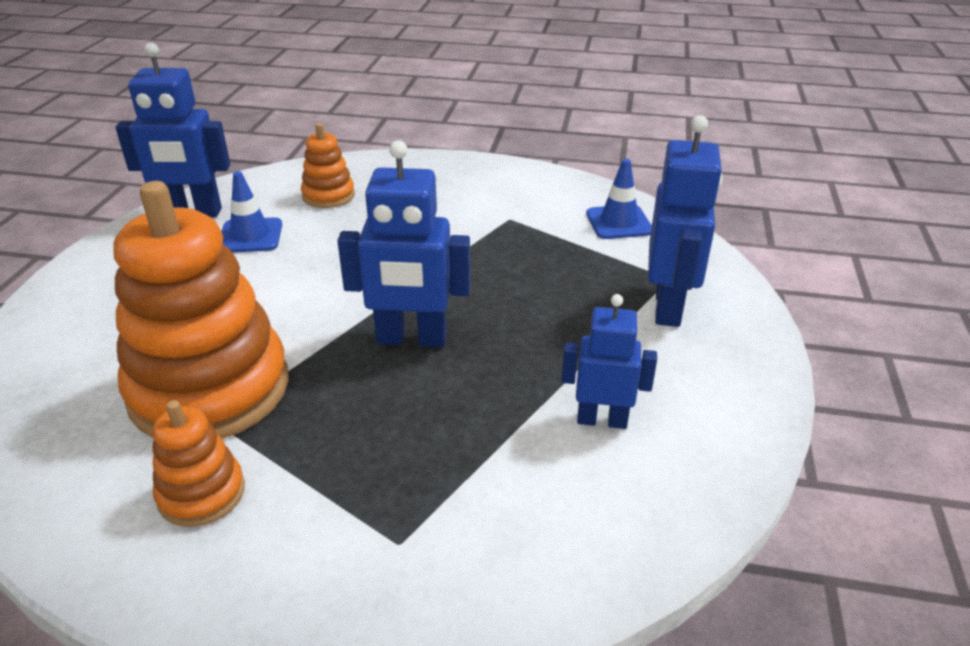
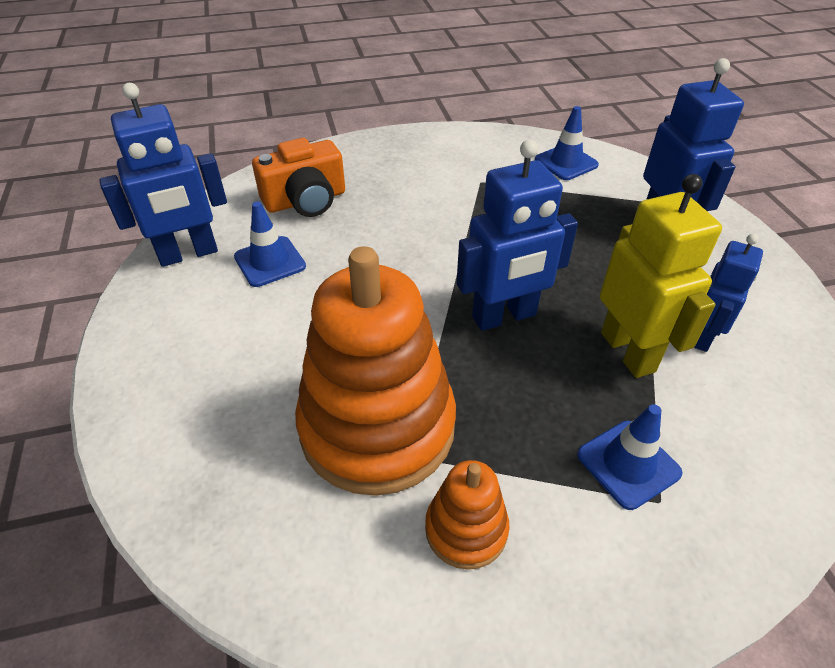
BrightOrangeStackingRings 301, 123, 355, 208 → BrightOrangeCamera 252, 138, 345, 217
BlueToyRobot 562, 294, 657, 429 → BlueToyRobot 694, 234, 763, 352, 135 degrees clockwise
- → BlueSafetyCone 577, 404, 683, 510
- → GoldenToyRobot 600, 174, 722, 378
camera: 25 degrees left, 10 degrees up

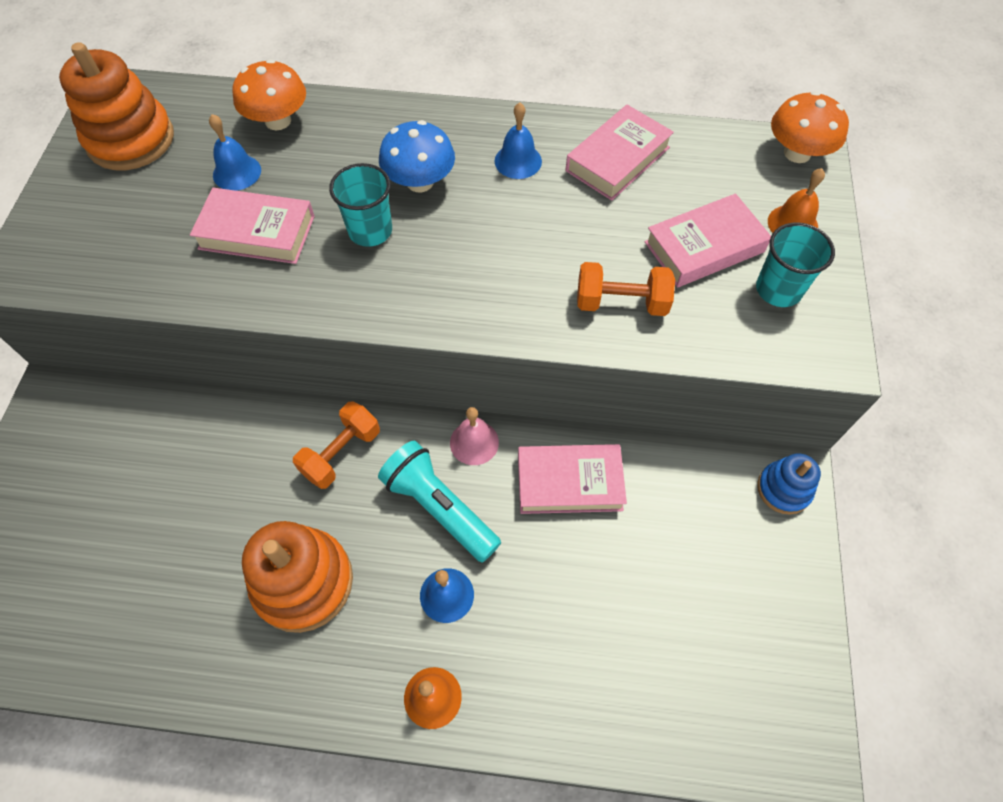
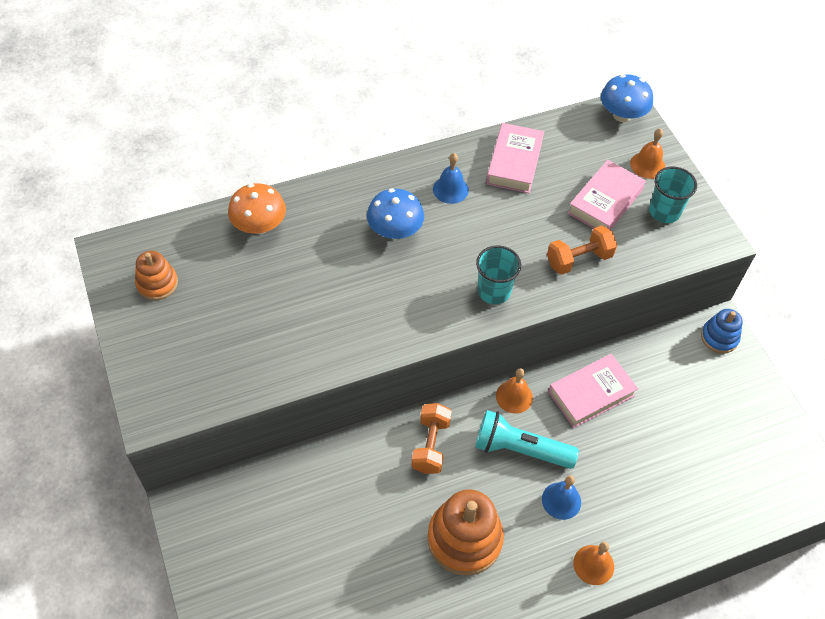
BrightOrangeStackingRings 59, 42, 174, 170 → BrightOrangeStackingRings 135, 251, 178, 300, x0.57
PinkHardback 190, 188, 315, 264 → -
BlueBell 209, 114, 261, 191 → -
TurquoiseCup 329, 163, 392, 247 → TurquoiseCup 476, 245, 521, 304, moved
PinkBell 450, 407, 499, 465 → BrightOrangeBell 496, 369, 533, 414
BrightOrangeMushroom 771, 91, 849, 163 → BlueMushroom 601, 74, 653, 122
camera: 30 degrees left, 5 degrees down

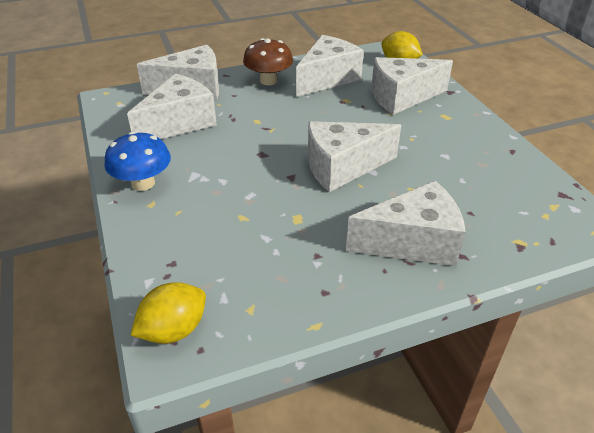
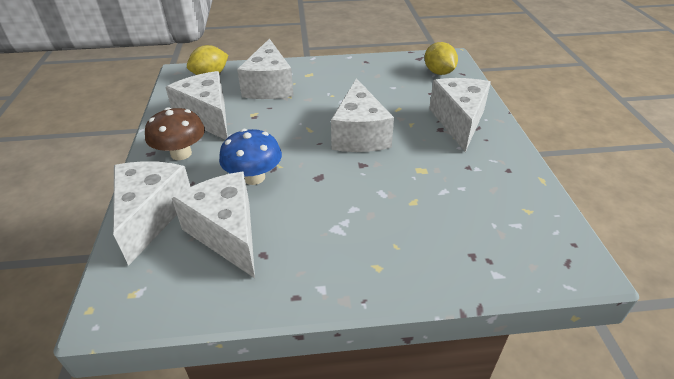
BlueMushroom 105, 131, 171, 191 → BlueMushroom 219, 129, 282, 185, moved
GoldenToyLemon 130, 282, 206, 344 → GoldenToyLemon 424, 42, 458, 75, moved
camera: 75 degrees left, 0 degrees up

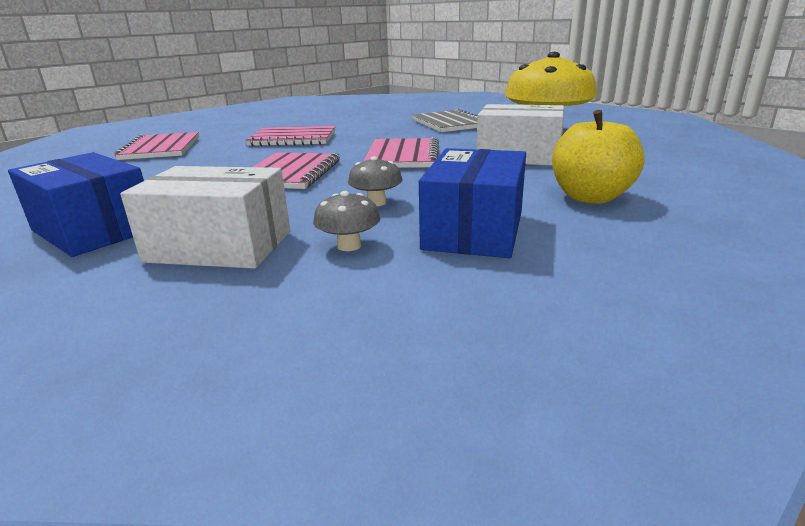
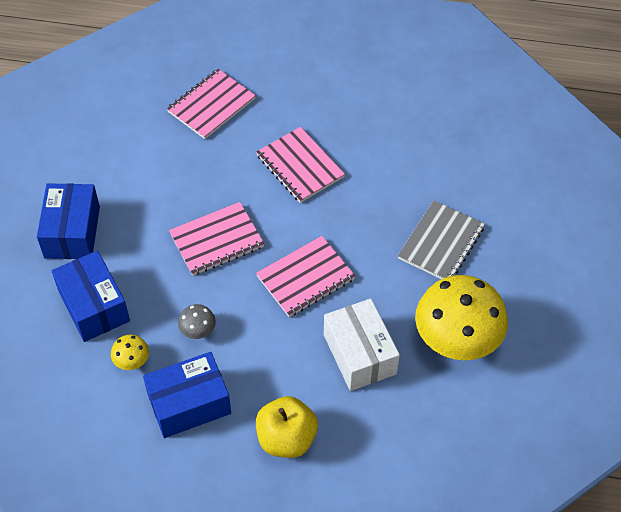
PureWhitePackage 120, 166, 290, 269 → BluePackage 52, 251, 130, 342
GreyMushroom 313, 191, 380, 251 → GoldenMushroom 111, 335, 149, 370
camera: 50 degrees right, 30 degrees up

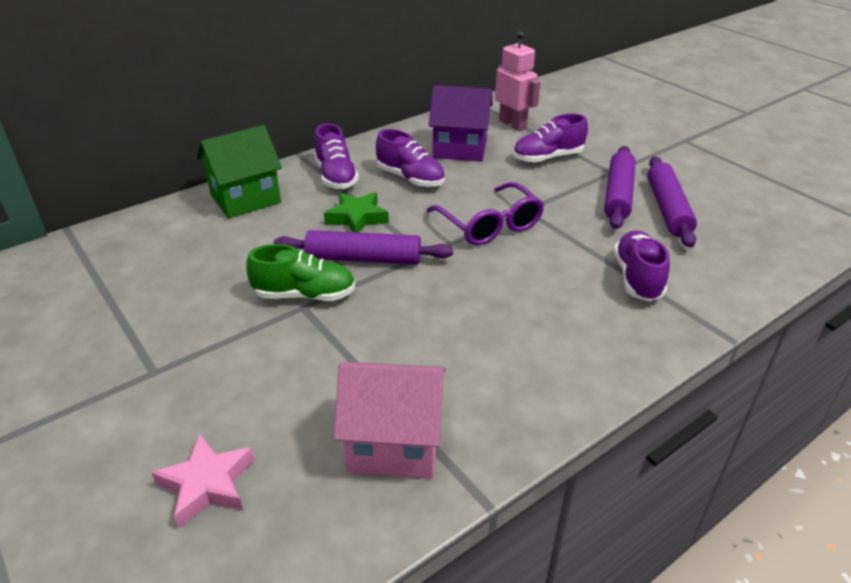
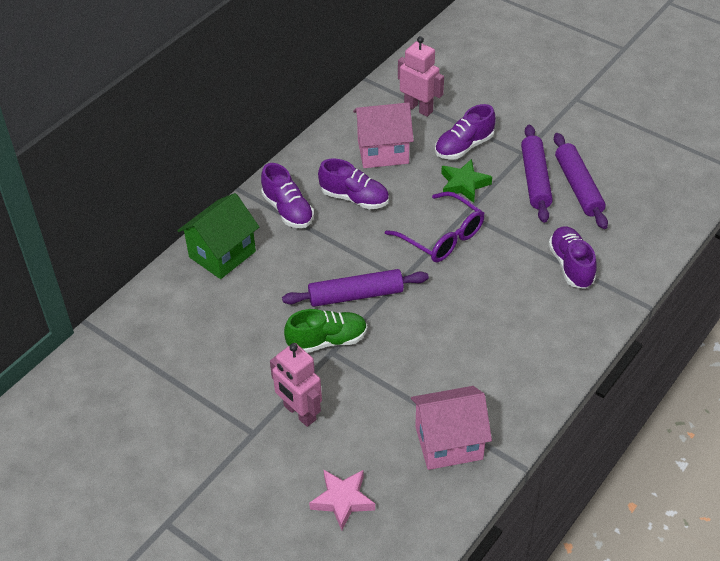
GreenStar 324, 192, 389, 233 → GreenStar 441, 159, 492, 203, moved
PurpleCottage 429, 85, 493, 162 → PinkCottage 353, 102, 414, 168
- → PinkToyRobot 270, 343, 322, 427
camera: 15 degrees left, 10 degrees up

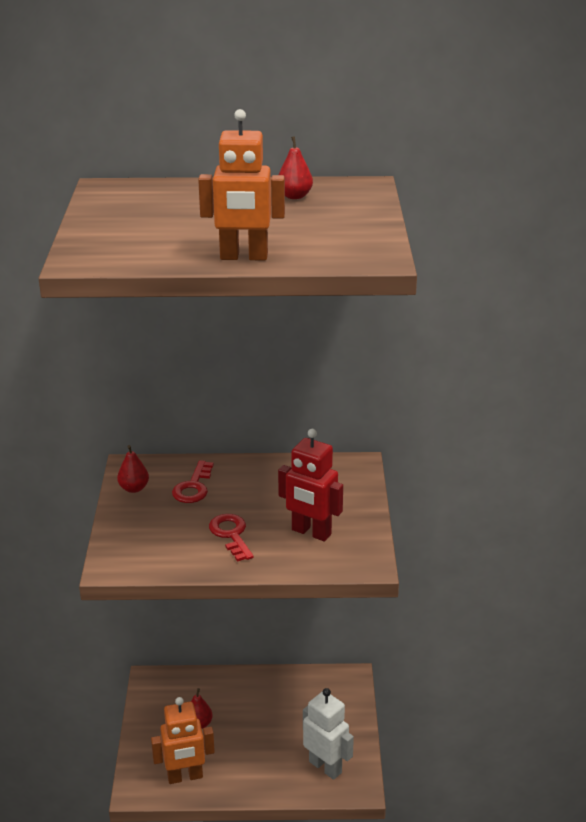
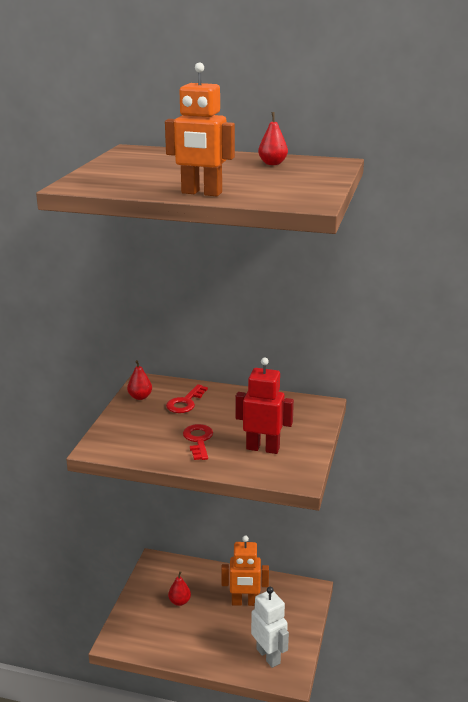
BrightOrangeToyRobot 151, 697, 215, 784 → BrightOrangeToyRobot 221, 536, 269, 606, moved
RedToyRobot 278, 429, 343, 541 → RedToyRobot 236, 358, 294, 454, 150 degrees clockwise
camera: 15 degrees right, 5 degrees down

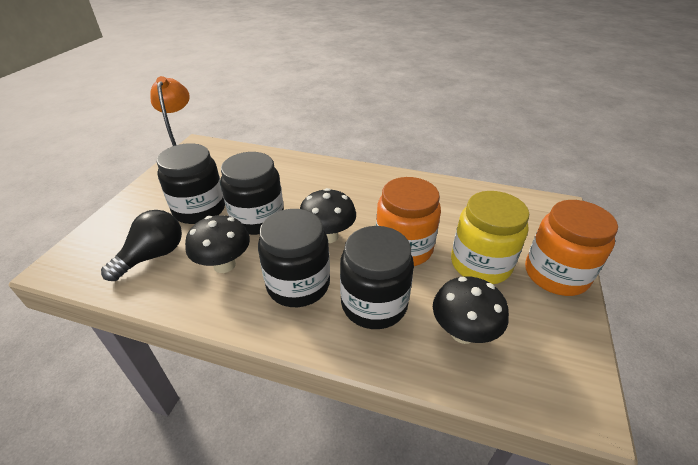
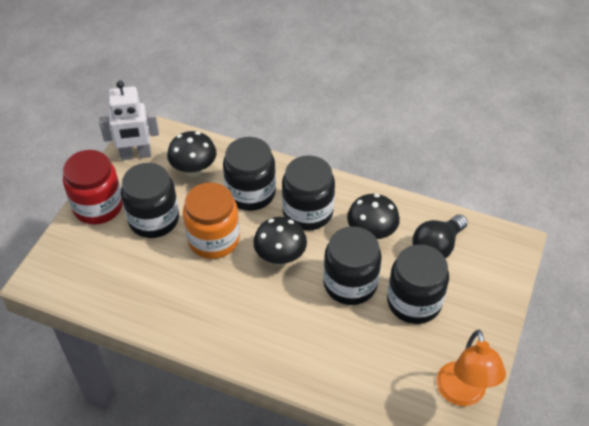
GoldenJamJar 451, 191, 529, 284 → JetBlackJamJar 121, 163, 179, 238
BrightOrangeJamJar 525, 200, 618, 296 → RedJamJar 63, 150, 123, 225
- → PureWhiteToyRobot 99, 81, 159, 160
camera: 175 degrees left, 10 degrees up

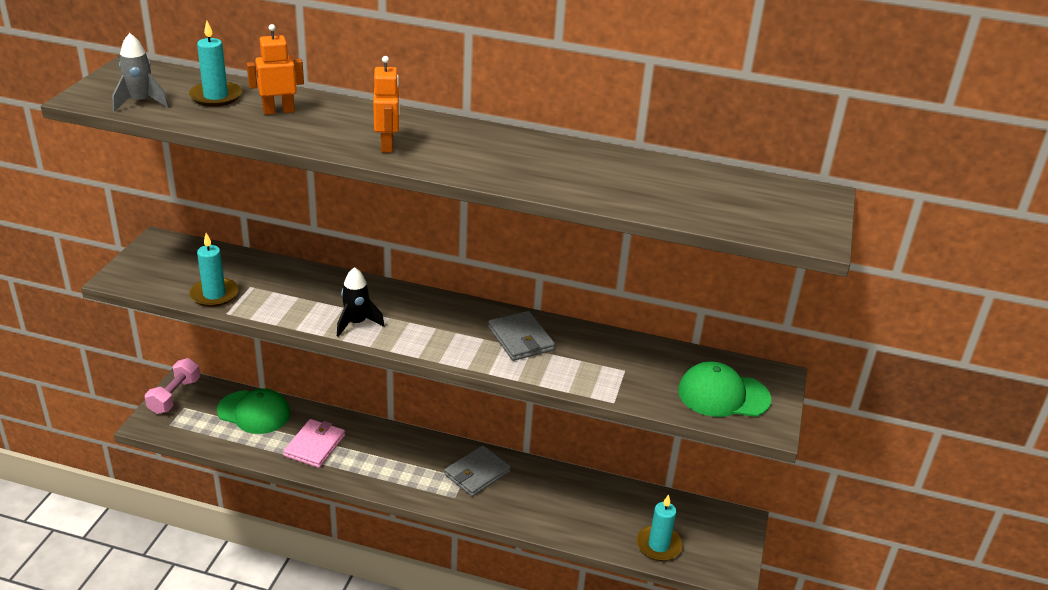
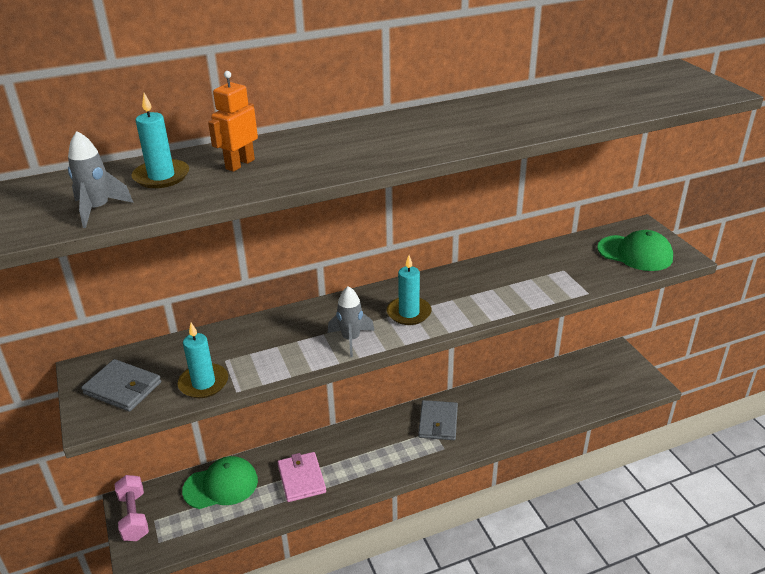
JetBlackSpaceship 337, 267, 385, 337 → GreySpaceship 328, 286, 374, 357
BrightOrangeToyRobot 373, 56, 400, 153 → -
GreyCardWallet 488, 311, 555, 361 → GreyCardWallet 81, 359, 161, 412, moved
TurquoiseCandle 636, 494, 683, 561 → TurquoiseCandle 387, 255, 432, 325, moved
GreenBaseballCap 678, 361, 771, 417 → GreenBaseballCap 597, 230, 673, 271, 120 degrees counterclockwise
camera: 35 degrees left, 0 degrees up

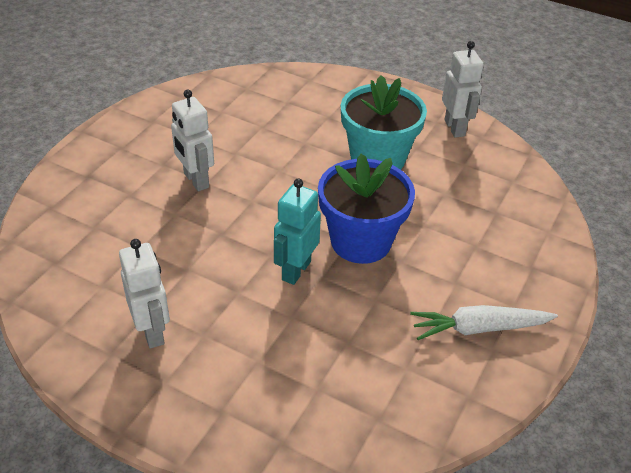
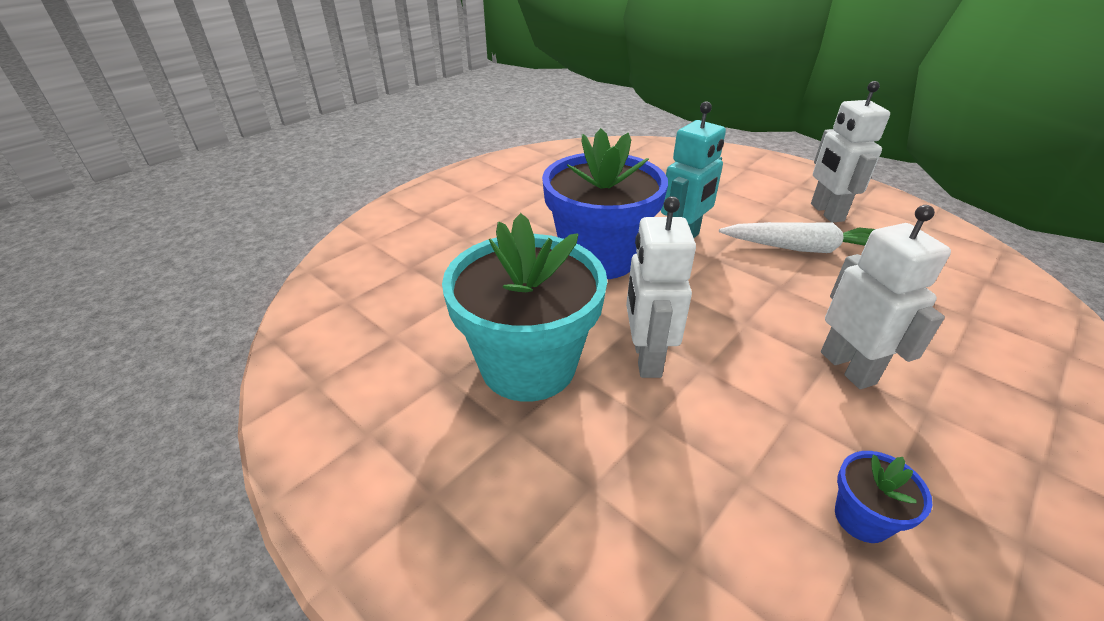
PureWhiteRootVegetable 410, 305, 558, 340 → PureWhiteRootVegetable 719, 222, 875, 253, moved
PureWhiteToyRobot 442, 41, 484, 138 → PureWhiteToyRobot 626, 196, 696, 378, moved
- → BluePlantPot 835, 451, 932, 543
camera: 165 degrees left, 5 degrees down

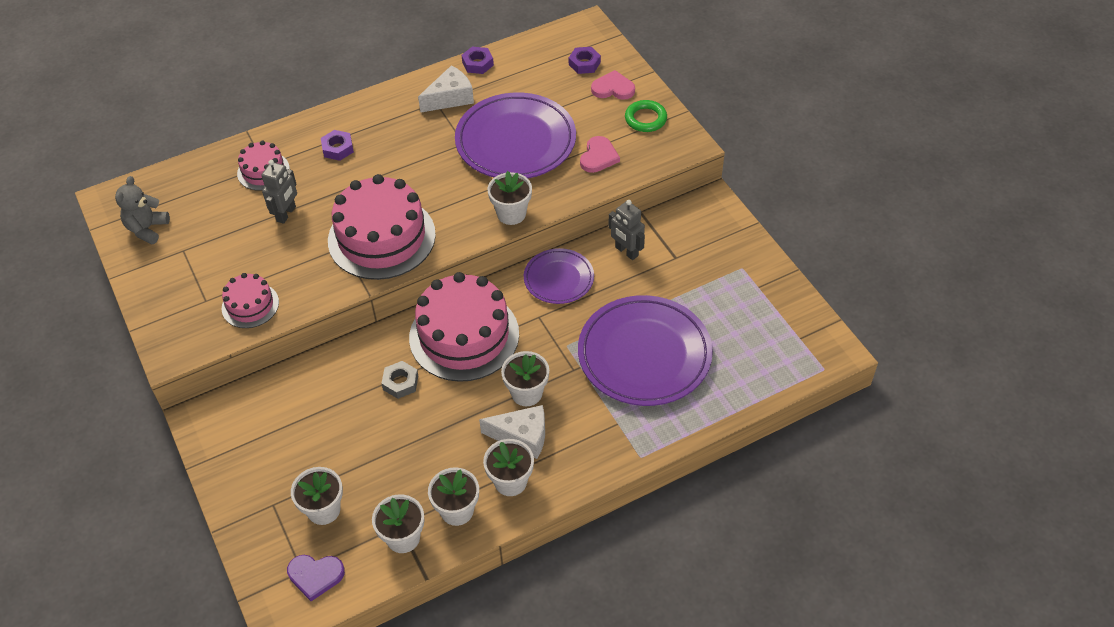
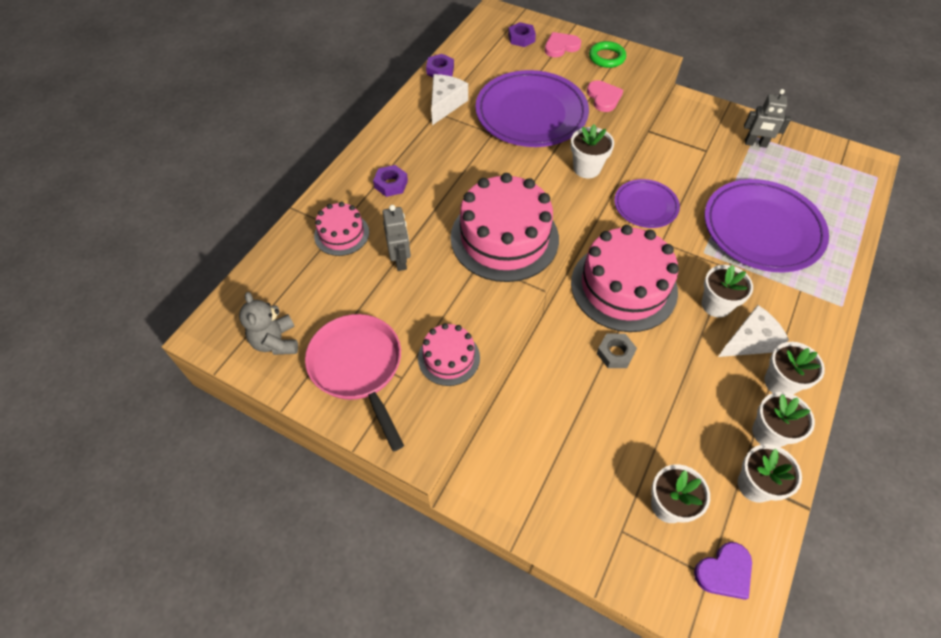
GreyToyRobot 608, 200, 645, 260 → GreyToyRobot 744, 89, 791, 148, moved
- → PinkSkillet 305, 314, 404, 451
camera: 35 degrees left, 5 degrees up

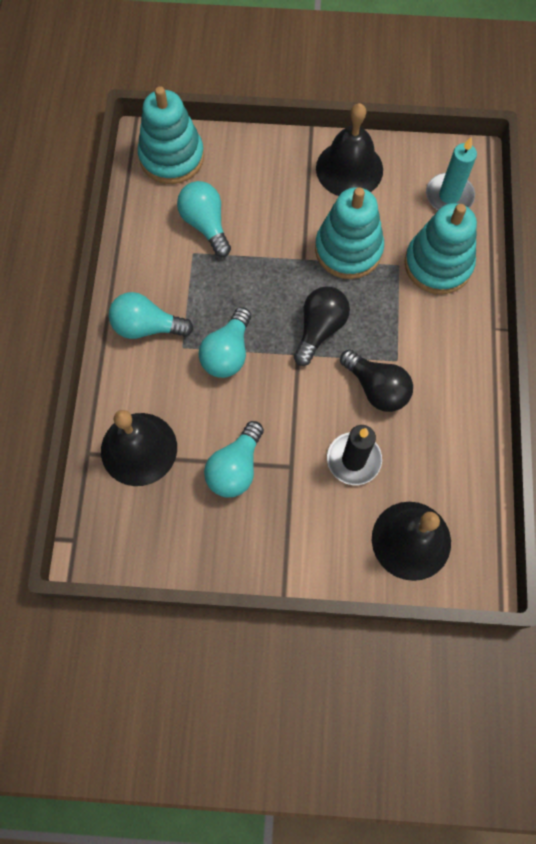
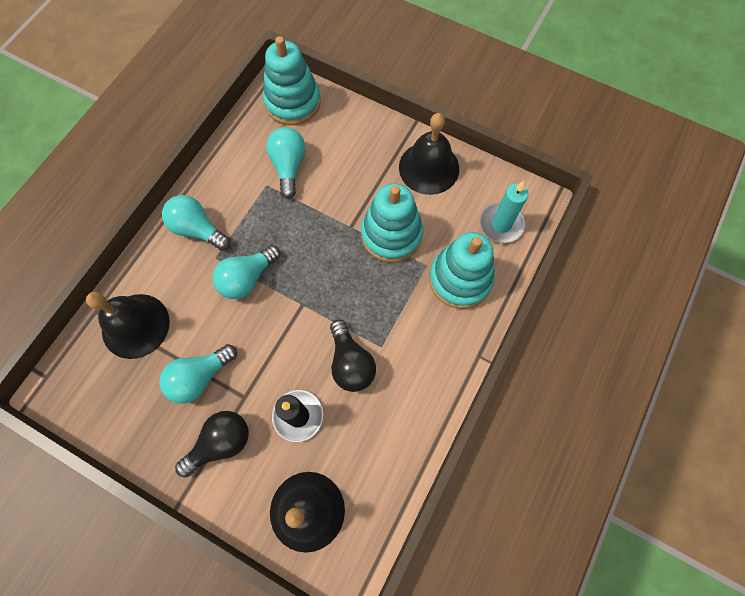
JetBlackLightBulb 294, 286, 350, 366 → JetBlackLightBulb 175, 411, 249, 478, moved
camera: 25 degrees right, 0 degrees up

